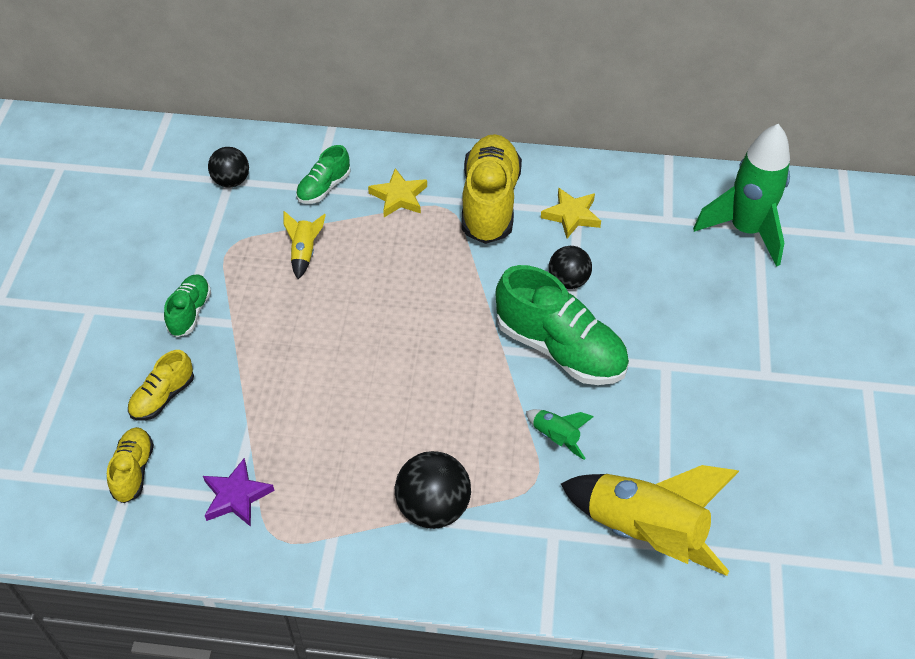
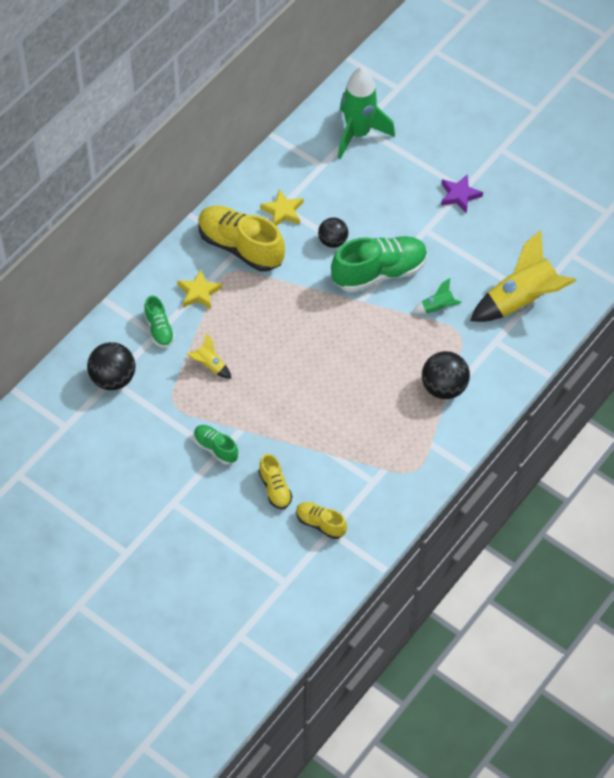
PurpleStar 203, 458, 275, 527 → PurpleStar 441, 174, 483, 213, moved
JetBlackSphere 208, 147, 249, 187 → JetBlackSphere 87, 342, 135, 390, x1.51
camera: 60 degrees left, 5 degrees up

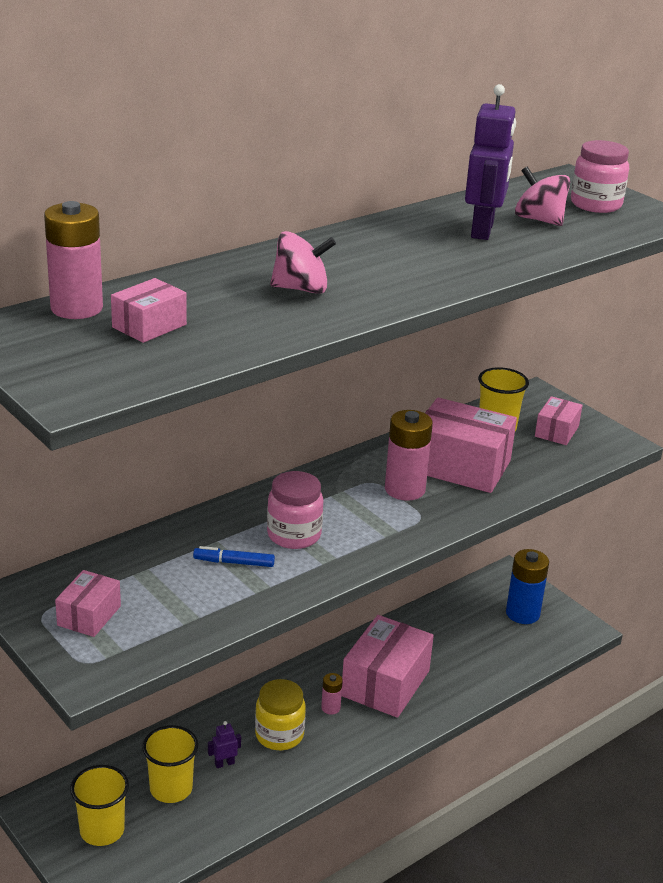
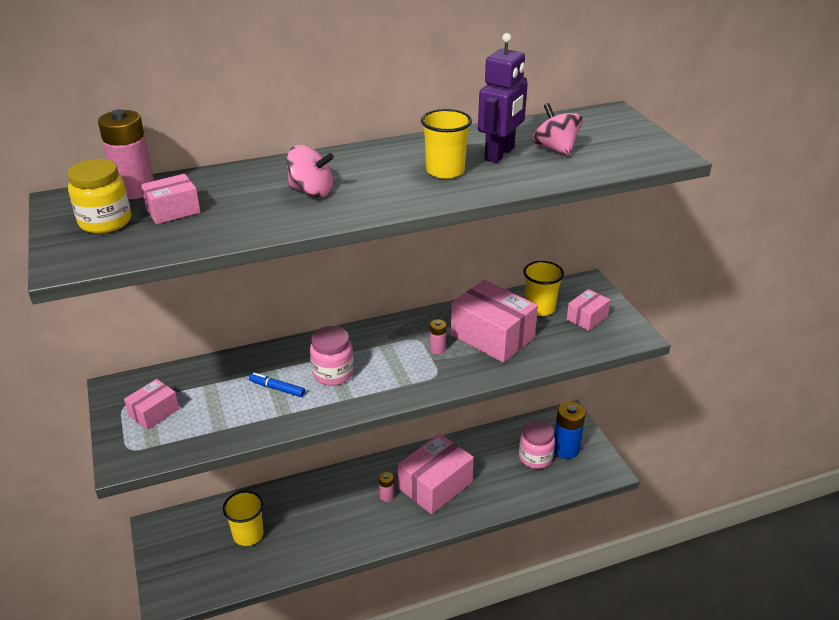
GoldenCup 70, 765, 129, 846 → GoldenCup 421, 109, 472, 179, moved
PurpleToyRobot 208, 721, 241, 768 → -
GoldenJamJar 255, 679, 306, 750 → GoldenJamJar 67, 159, 131, 234, moved
PinkBattery 385, 410, 433, 501 → PinkBattery 430, 319, 446, 354, x0.51
PinkJamJar 571, 140, 629, 213 → PinkJamJar 519, 420, 555, 469, moved
camera: 20 degrees right, 5 degrees up

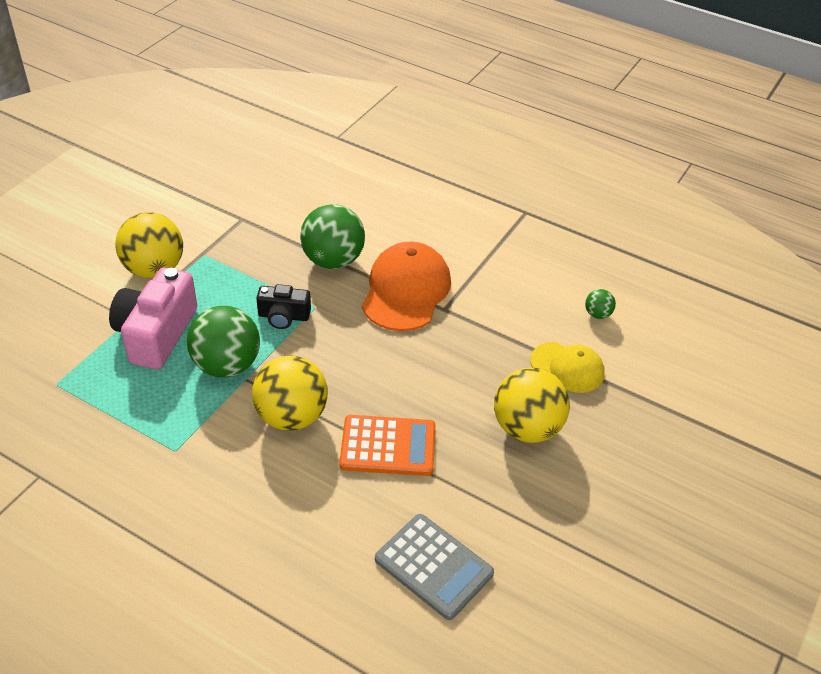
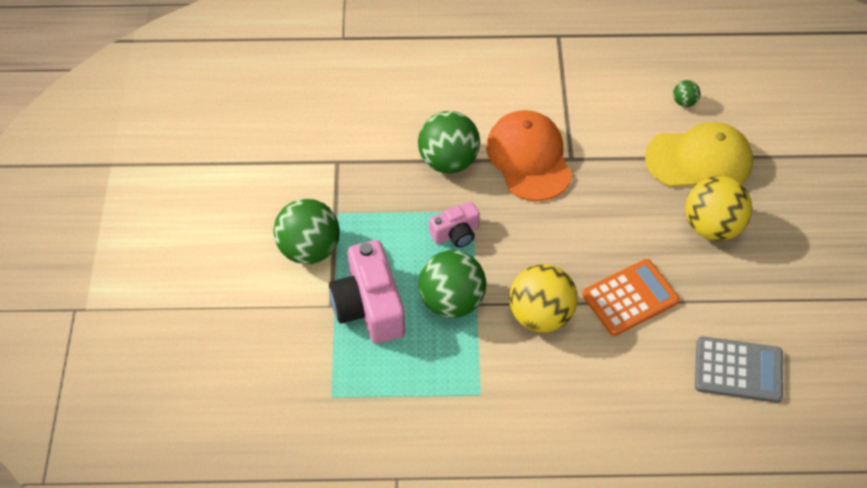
GoldenSphere 115, 212, 183, 278 → GreenSphere 274, 199, 340, 264
JetBlackCamera 256, 284, 311, 329 → PinkCamera 429, 202, 480, 248
GoldenBaseballCap 530, 342, 605, 393 → GoldenBaseballCap 645, 122, 753, 187, x1.60
camera: 30 degrees left, 10 degrees up

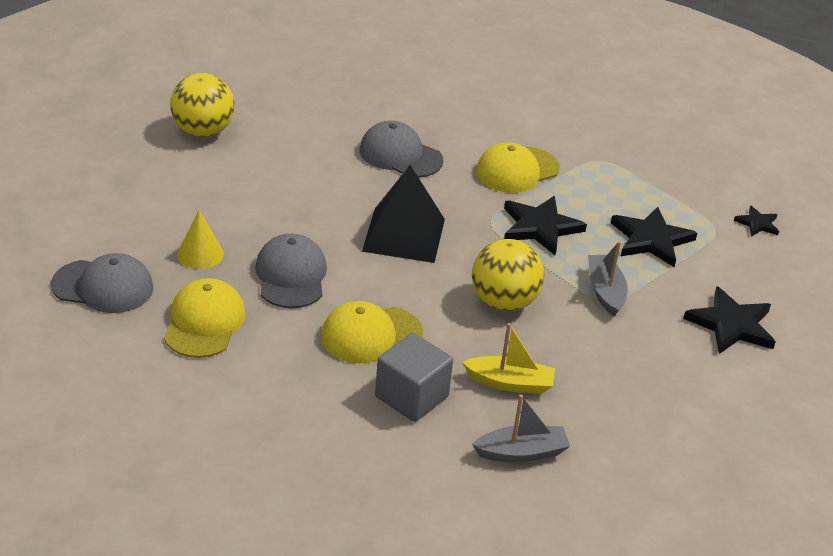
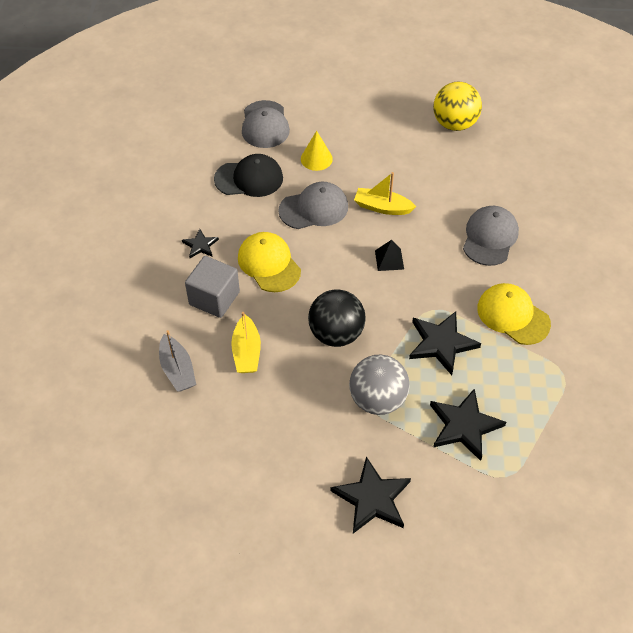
GoldenBaseballCap 164, 278, 246, 358 → JetBlackBaseballCap 214, 154, 283, 197
JetBlackPyramidShape 362, 165, 445, 263 → JetBlackPyramidShape 375, 240, 404, 271, x0.47
GoldenSphere 472, 239, 544, 311 → JetBlackSphere 308, 289, 365, 347
GreyToyBoat 588, 241, 628, 316 → GreySphere 349, 355, 410, 415
JetBlackStar 734, 206, 779, 237 → JetBlackStar 182, 229, 219, 258, moved
- → GoldenToyBoat 354, 172, 416, 215
camera: 80 degrees right, 15 degrees up

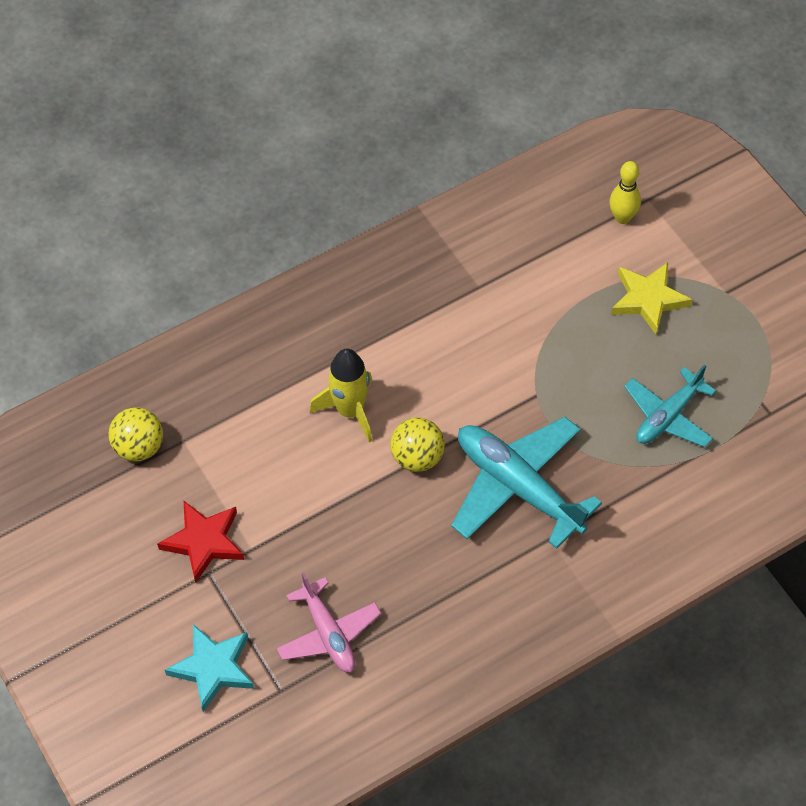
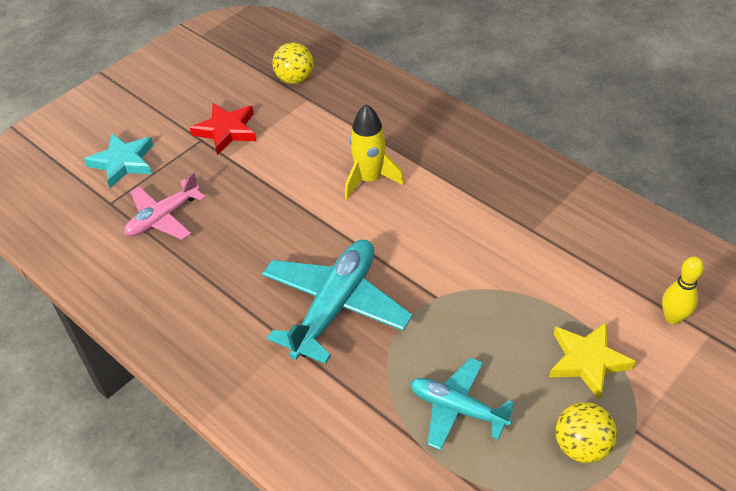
GoldenSphere 390, 417, 445, 472 → GoldenSphere 556, 402, 617, 463, moved
camera: 75 degrees right, 10 degrees down

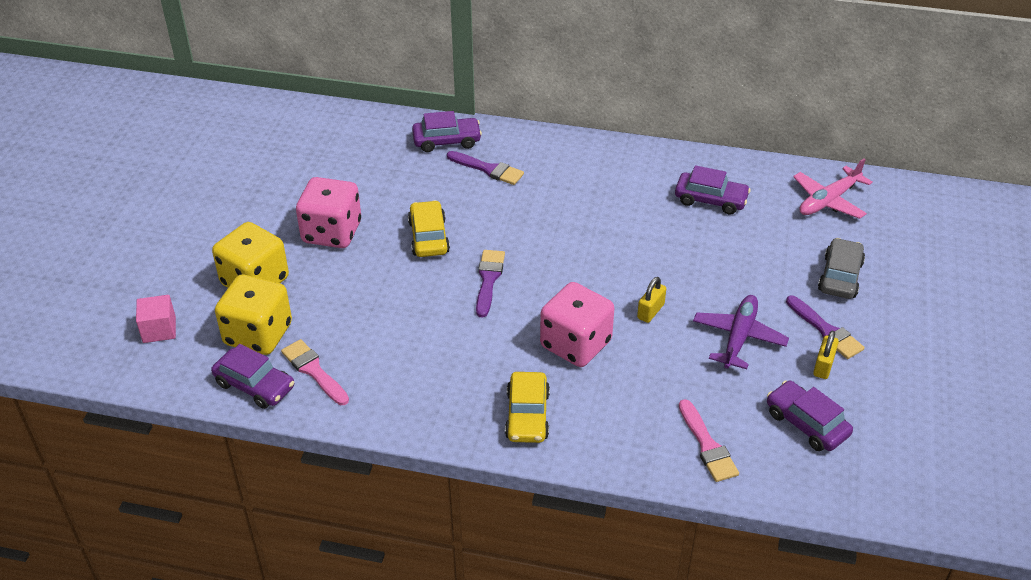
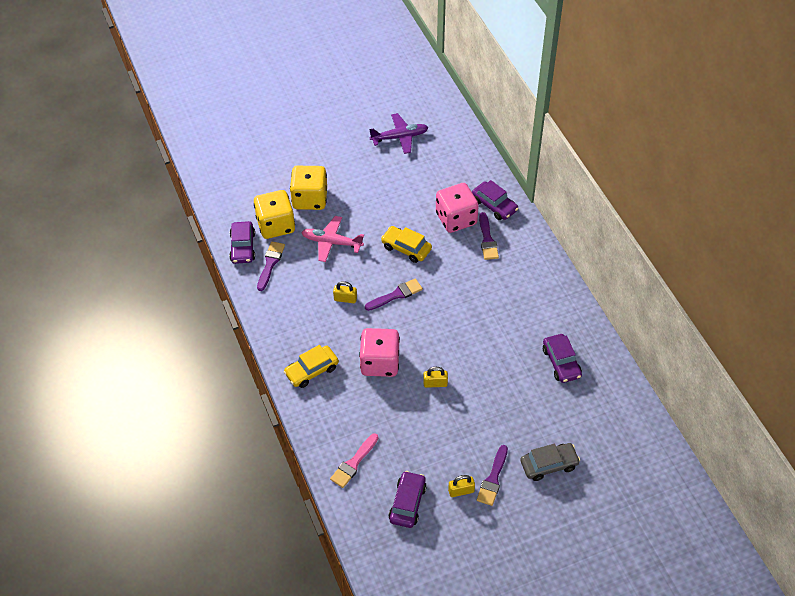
PinkBlock 136, 295, 176, 343 → -
PinkPaintbrush 281, 339, 349, 405 → PurplePaintbrush 257, 241, 285, 291
PinkDie 296, 177, 361, 248 → PinkDie 436, 183, 479, 233, moved
GoldenCar 408, 200, 450, 257 → GoldenCar 381, 226, 432, 263, 105 degrees counterclockwise
PurpleToyPlane 693, 295, 789, 369 → PurpleToyPlane 369, 113, 429, 154, moved
PinkToyPlane 793, 158, 873, 219 → PinkToyPlane 301, 216, 364, 262, moved
- → GoldenPadlock 333, 281, 357, 303
camera: 55 degrees right, 10 degrees up

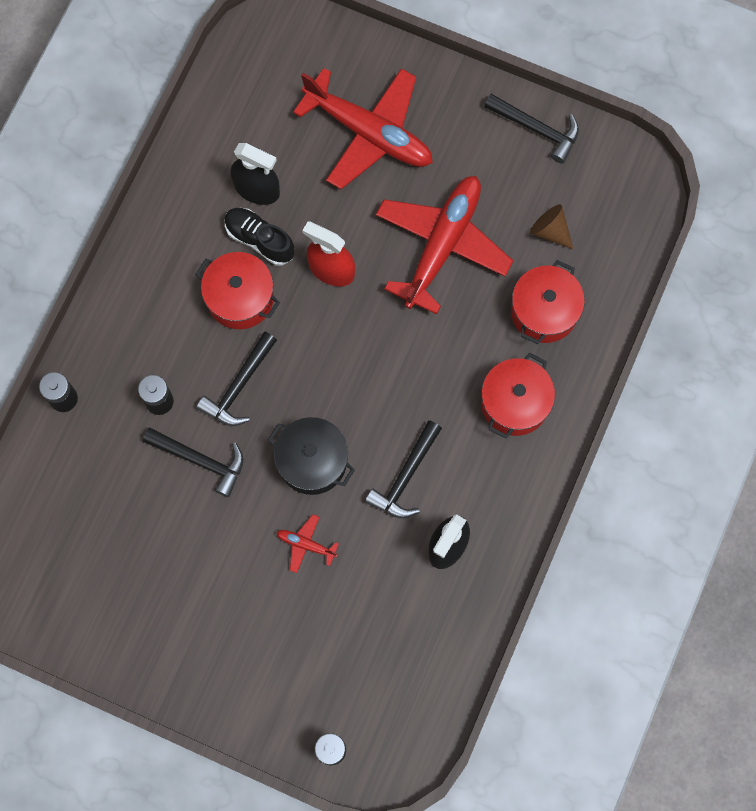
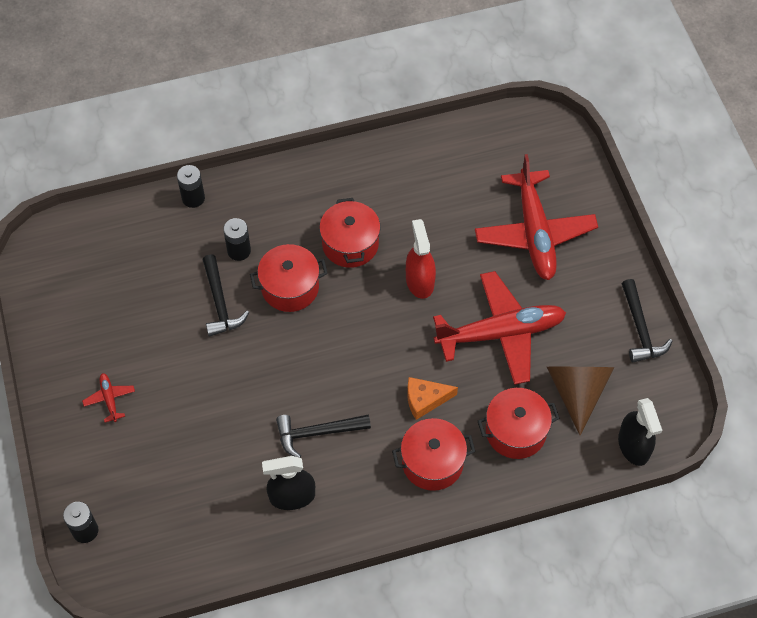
JetBlackCarpenter'sHammer 196, 332, 277, 426 → RedStockpot 250, 244, 328, 312
JetBlackSneaker 224, 208, 294, 265 → -
JetBlackSprayBottle 231, 143, 280, 205 → JetBlackSprayBottle 618, 398, 662, 466, moved
JetBlackStockpot 268, 417, 355, 495 → -
RedToyPlane 276, 514, 339, 573 → RedToyPlane 82, 373, 135, 422, moved
DarkBrownCone 530, 204, 573, 249 → DarkBrownCone 547, 367, 614, 435, x1.76
- → BrightOrangePieceOfCheese 407, 377, 458, 420
camera: 50 degrees right, 15 degrees down

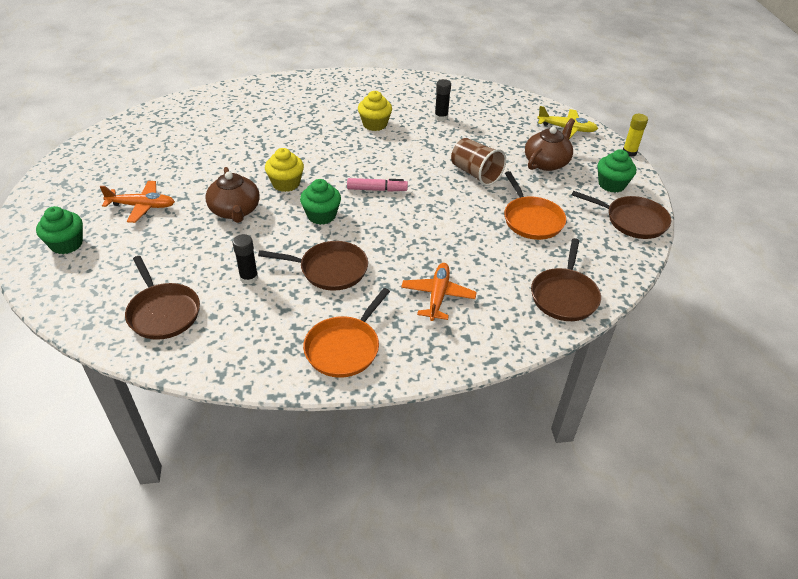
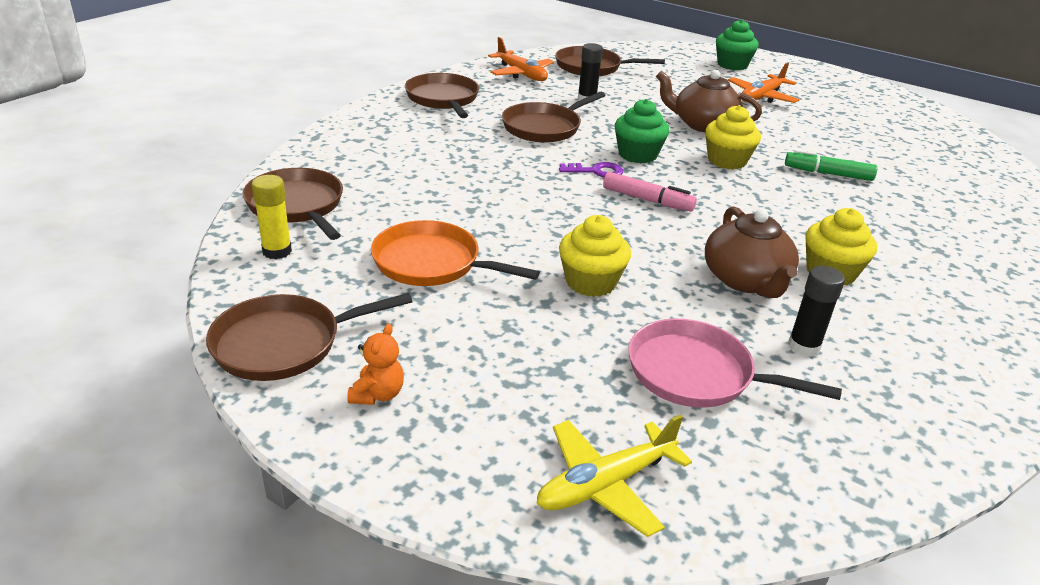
BrightOrangeSkillet 303, 288, 390, 378 → DarkBrownSkillet 405, 73, 479, 118
PinkMarkerPen 347, 178, 408, 192 → PinkMarkerPen 603, 172, 697, 212, 105 degrees counterclockwise
BrightOrangeToyPlane 401, 263, 477, 321 → BrightOrangeToyPlane 488, 37, 554, 81, moved
DarkBrownCup 451, 138, 506, 186 → GoldenMuffin 559, 215, 631, 297
DarkBrownTeaPot 525, 118, 575, 171 → DarkBrownTeaPot 705, 207, 799, 298, moved
GreenMuffin 598, 149, 636, 193 → BrightOrangeTeddy 347, 323, 404, 405
GoldenGlueStick 623, 114, 648, 157 → GoldenGlueStick 252, 175, 292, 259, moved
- → PurpleLatchkey 559, 162, 623, 178
- → PinkSkillet 628, 319, 842, 408
- → GreenMarkerPen 785, 149, 877, 181
camera: 130 degrees right, 10 degrees down

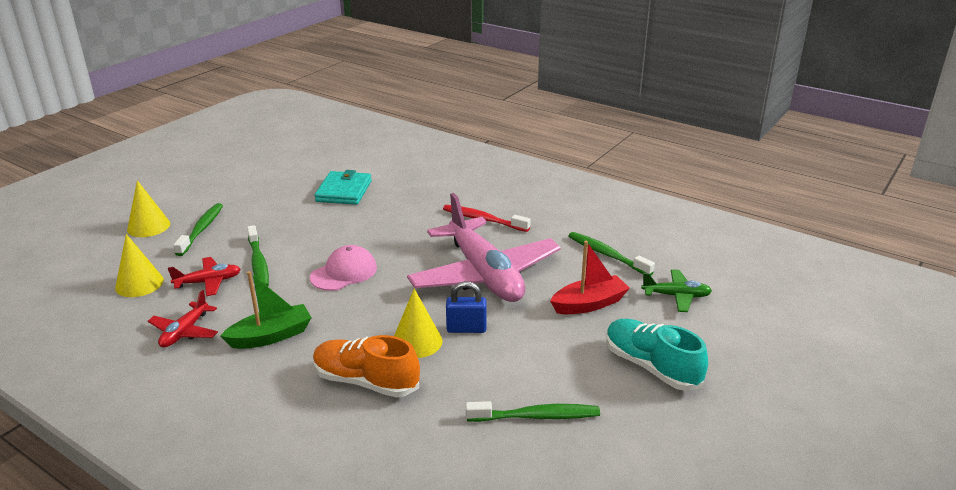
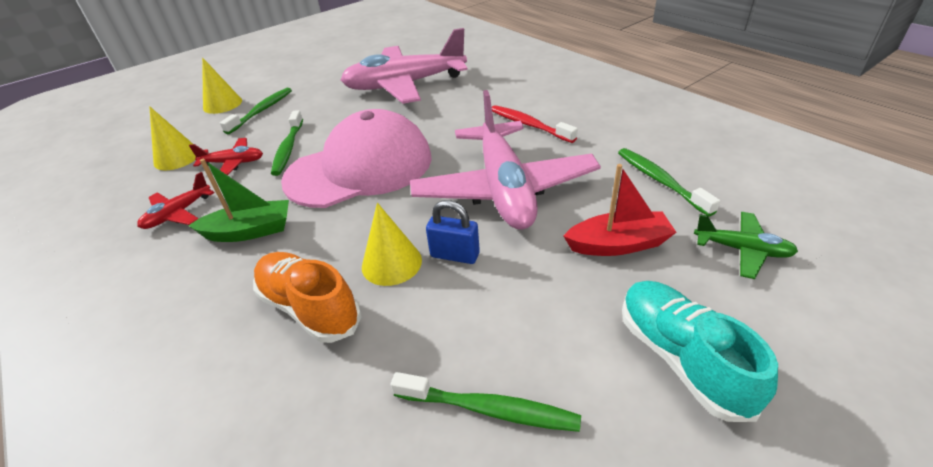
PinkBaseballCap 310, 245, 377, 291 → PinkBaseballCap 281, 109, 432, 208, x2.01
TurquoiseCardWallet 314, 170, 372, 205 → PinkToyPlane 341, 28, 467, 104
camera: 20 degrees right, 10 degrees up

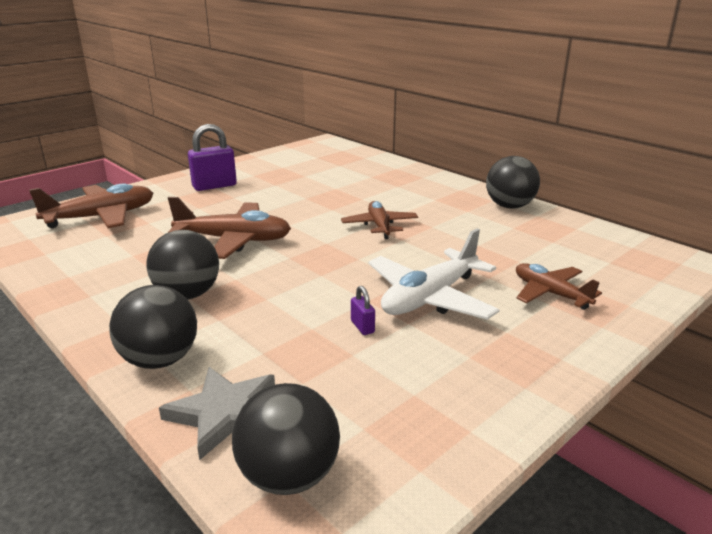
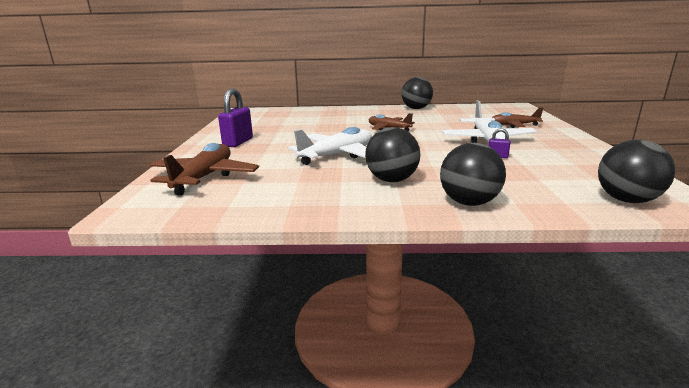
GreyStar 159, 367, 275, 460 → -
DarkBrownToyPlane 168, 197, 291, 259 → PureWhiteToyPlane 288, 127, 372, 165
camera: 45 degrees left, 5 degrees down

